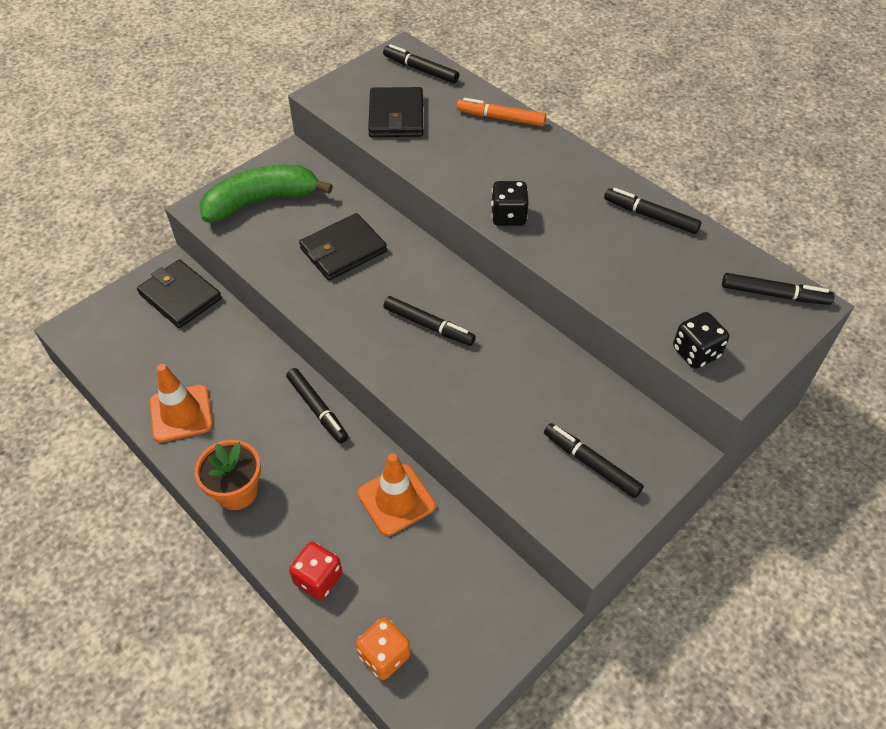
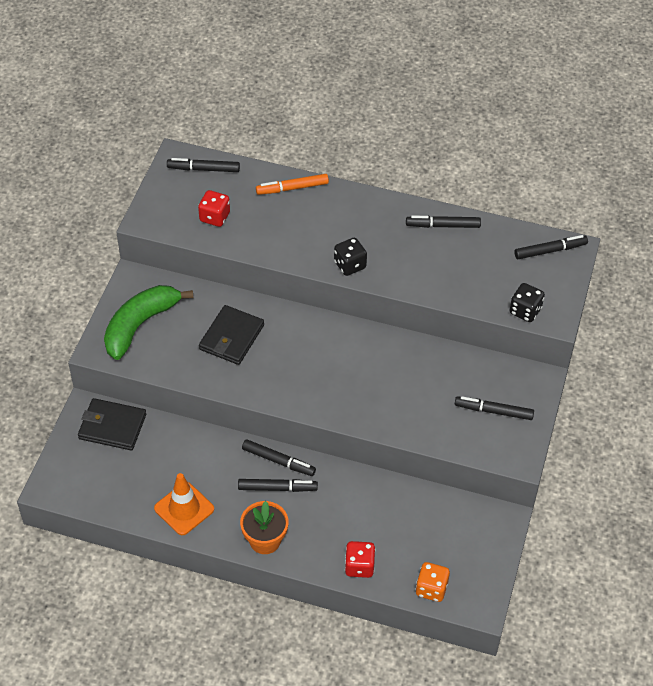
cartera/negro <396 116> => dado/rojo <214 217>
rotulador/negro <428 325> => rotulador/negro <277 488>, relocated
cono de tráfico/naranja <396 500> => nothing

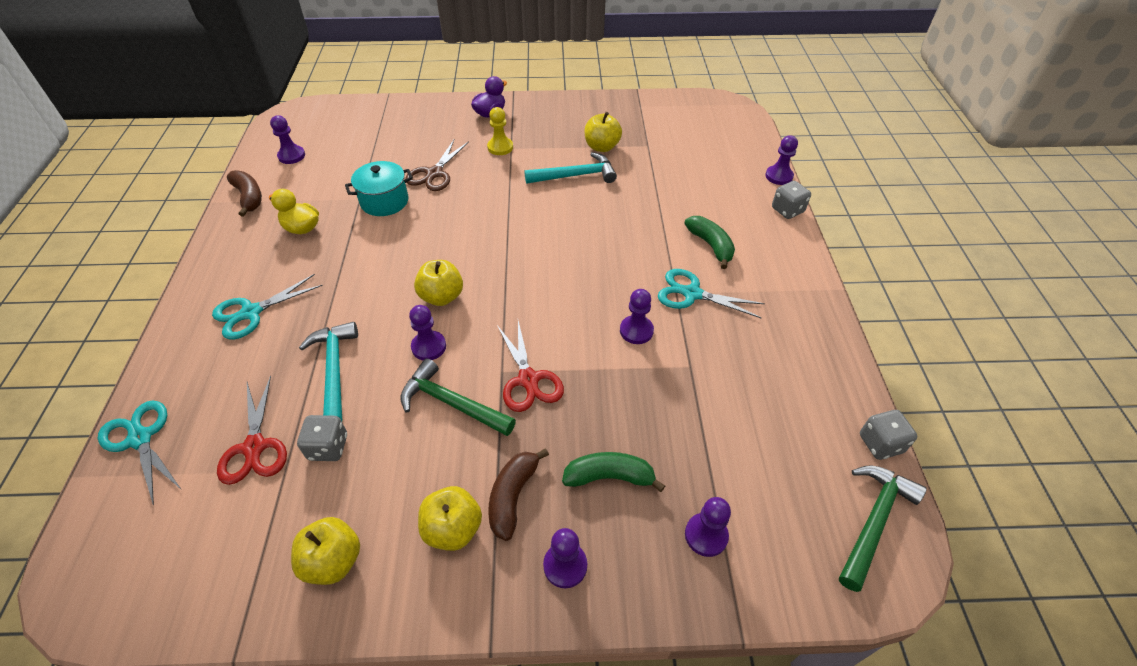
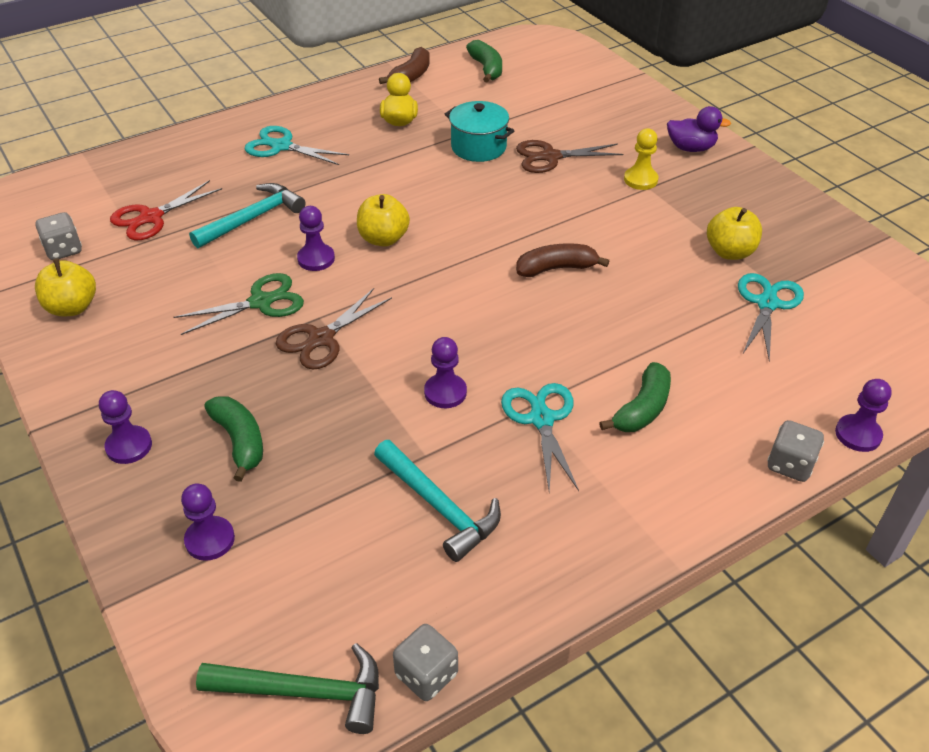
dado/gris <328 447> => dado/gris <63 250>, relocated
martillo/verde <452 403> => tijeras/verde <261 302>
tijeras/rojo <528 379> => tijeras/marrón <321 339>
martillo/turquesa <575 176> => martillo/turquesa <439 506>, relocated
peón/morado <291 156> => plátano/verde <486 68>
plátano/marrón <513 496> => plátano/marrón <556 268>, relocated
tijeras/turquesa <140 439> => tijeras/turquesa <767 304>, relocated
manzana/amarillo <453 529> => nothing

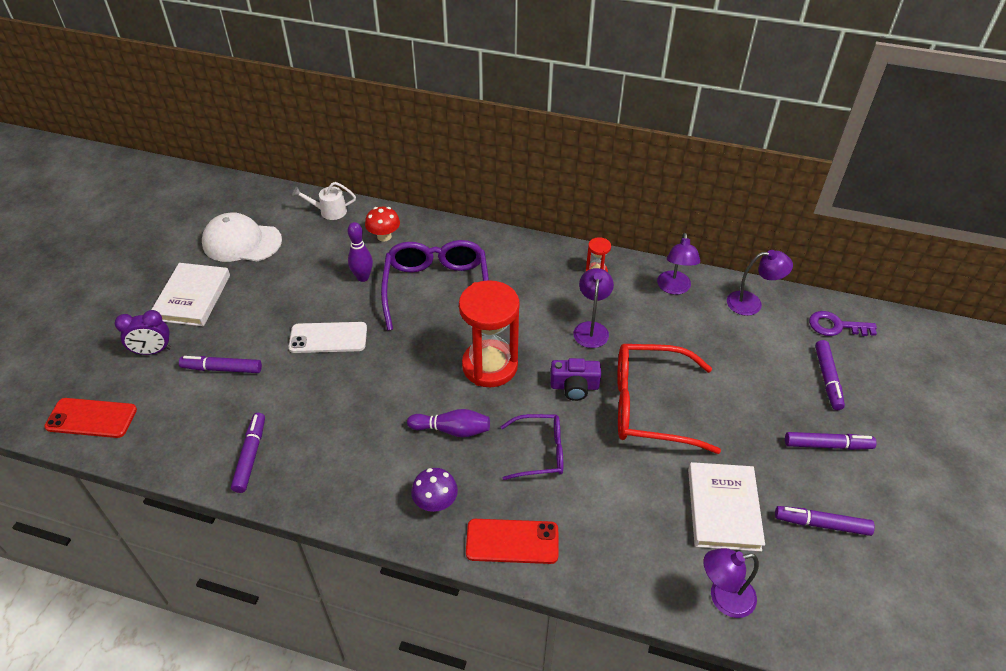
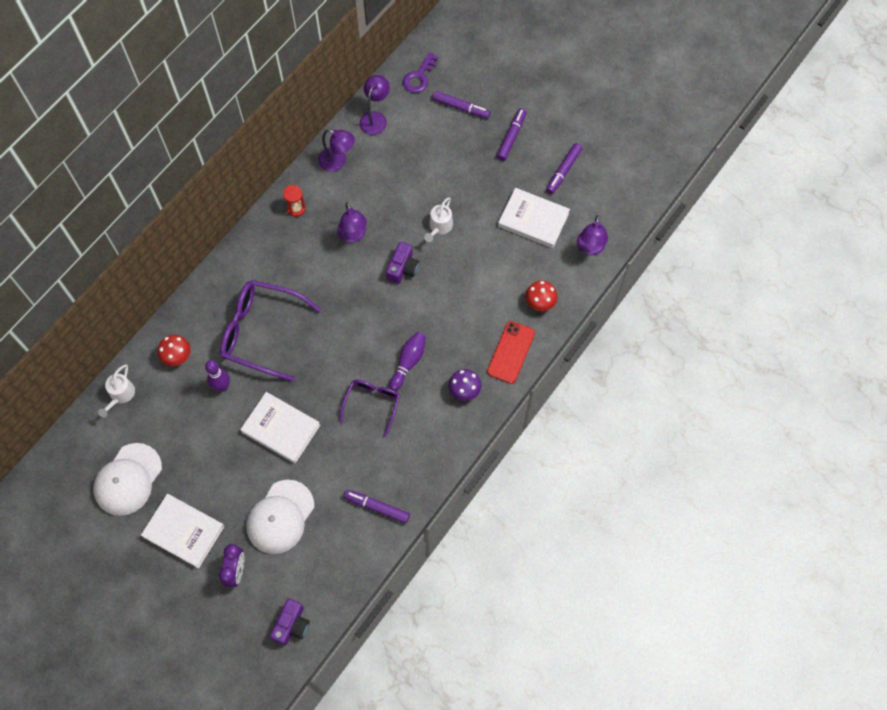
móvil/blanco <328 338> => libro/blanco <281 428>
rotulador/morado <222 369> => gorra/blanco <280 517>
móvil/rojo <91 418> => cámara/morado <292 625>
lámpara/morado <591 329> => lámpara/morado <353 235>, 135 degrees counterclockwise
gafas/morado <540 452> => gafas/morado <372 404>, relocated
gafas/rojo <650 406> => regadera/blanco <439 227>
nothing => seta/rojo <540 303>
reloj de arena/rojo <490 366> => nothing

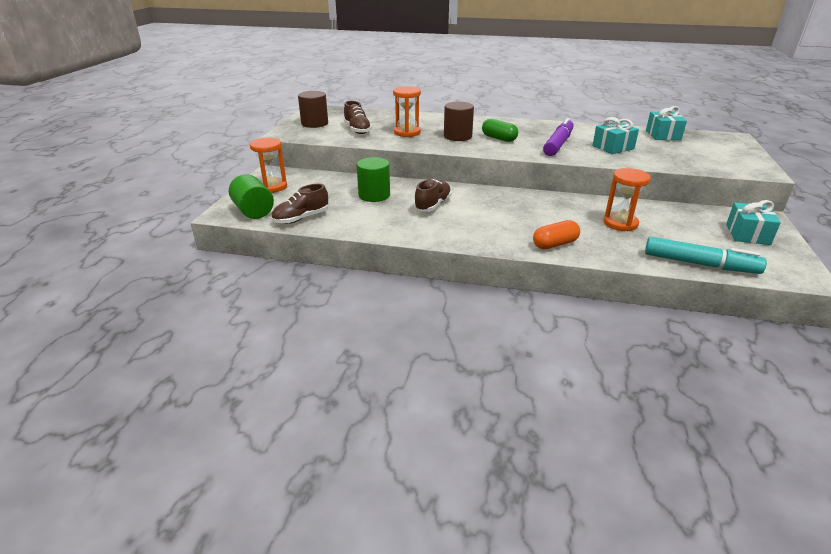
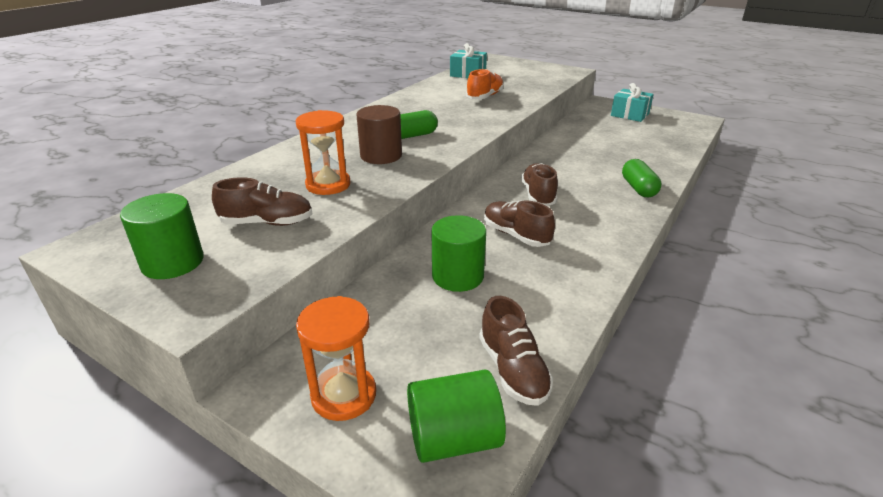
cilindro/marrón <314 123> => cilindro/verde <173 262>
regalo/turquesa <613 147> => zapato/naranja <485 97>
nothing => zapato/marrón <538 195>
cápsula/naranja <555 244> => cápsula/verde <638 188>
rotulador/morado <558 144> => nothing
reloj de arena/naranja <620 223> => nothing
rotulador/turquesa <700 264> => nothing

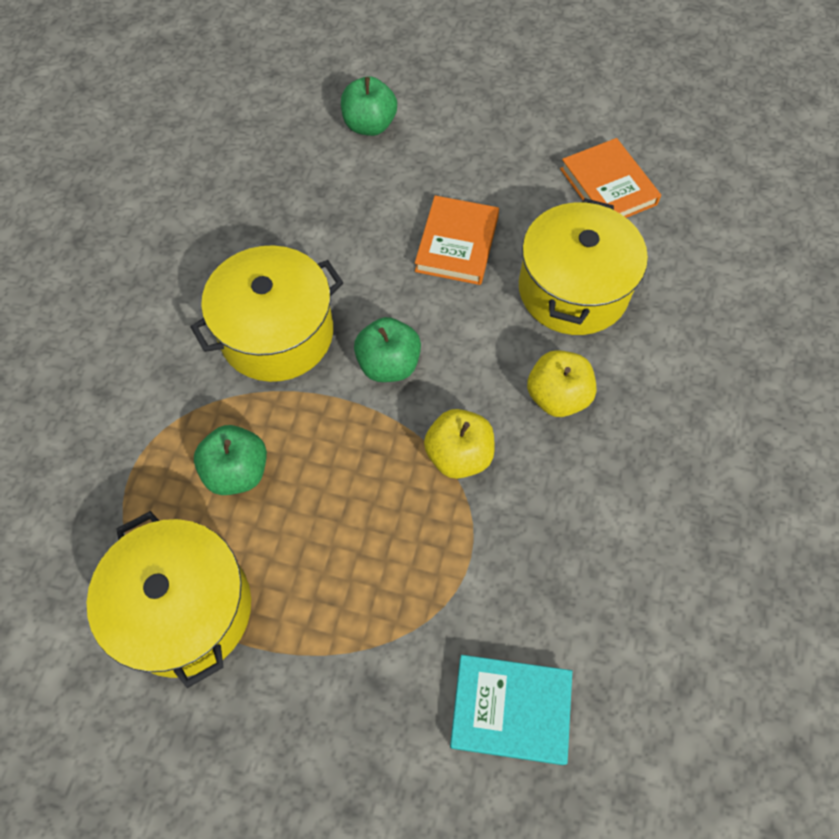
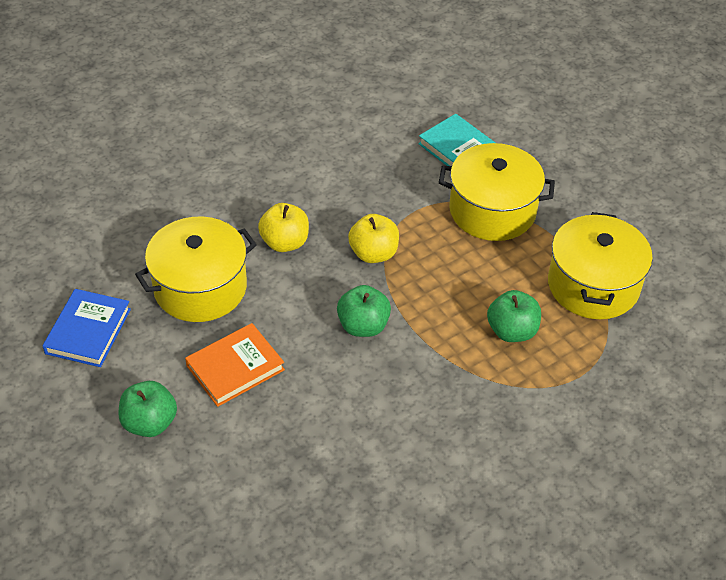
libro/naranja <608 186> => libro/azul <88 331>
manzana/verde <369 125> => manzana/verde <150 423>, relocated
olla/amarillo <277 333> => olla/amarillo <492 210>, relocated

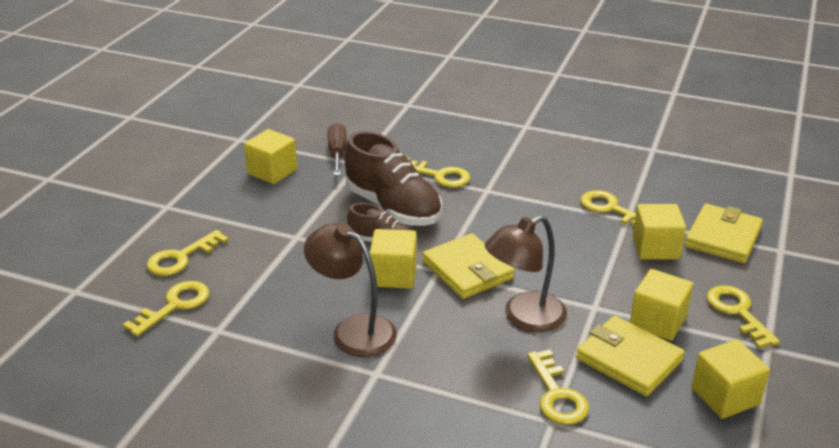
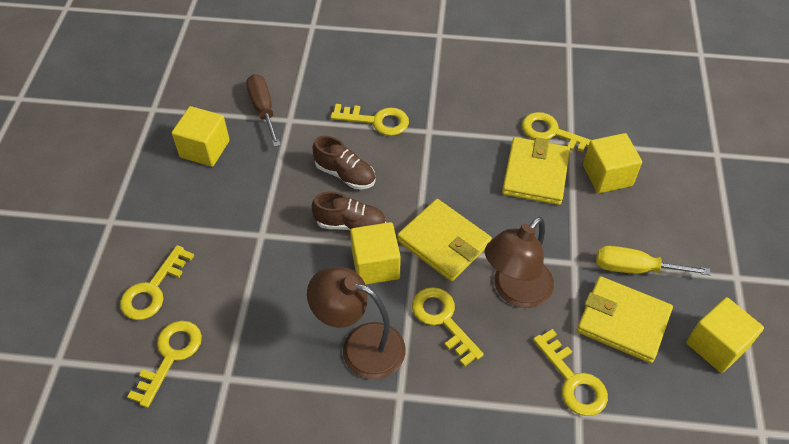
zapato/marrón <393 208> => zapato/marrón <345 174>, x0.55
llave/amarillo <737 312> => llave/amarillo <442 320>, relocated
cartera/amarillo <723 237> => cartera/amarillo <535 174>, relocated
cubo/amarillo <657 321> => destornillador/amarillo <635 268>

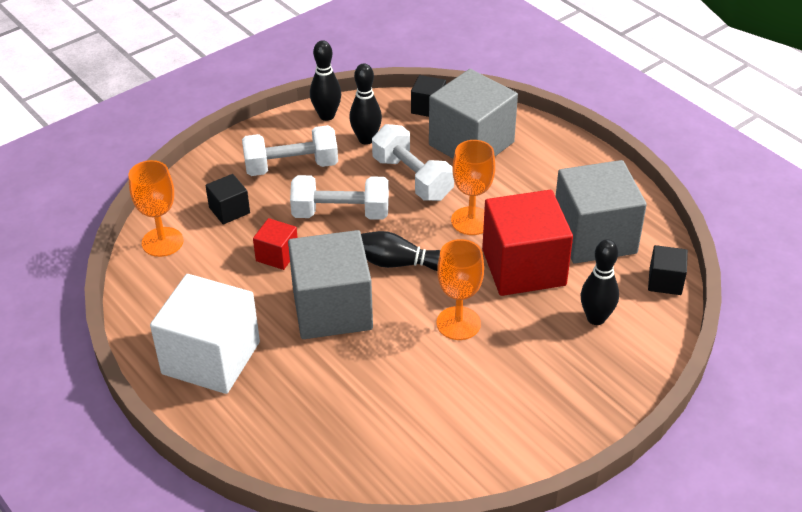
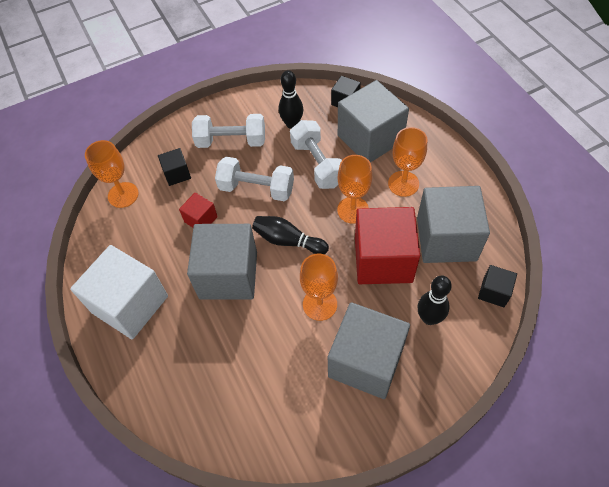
nothing => cubo/gris <366 361>
nothing => copa/naranja <403 183>
bolo/negro <326 116> => nothing

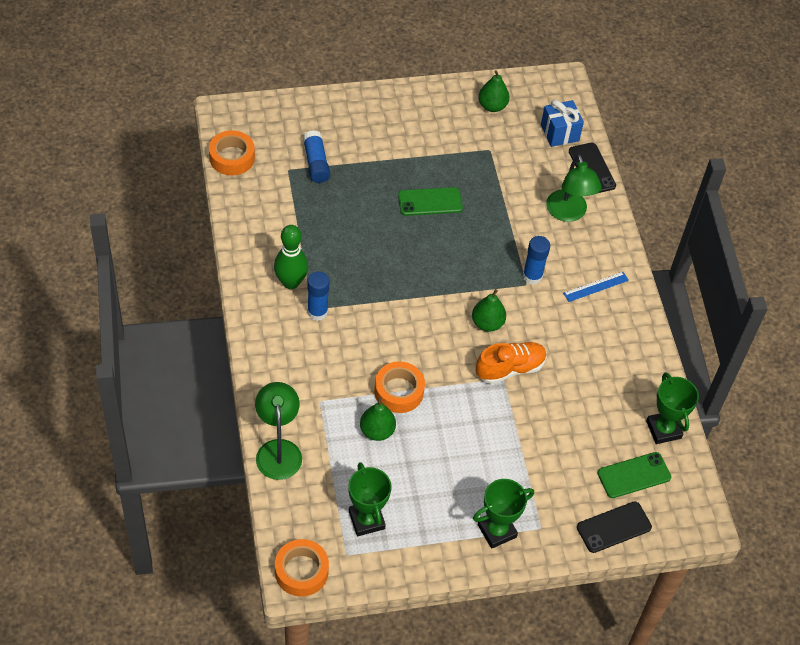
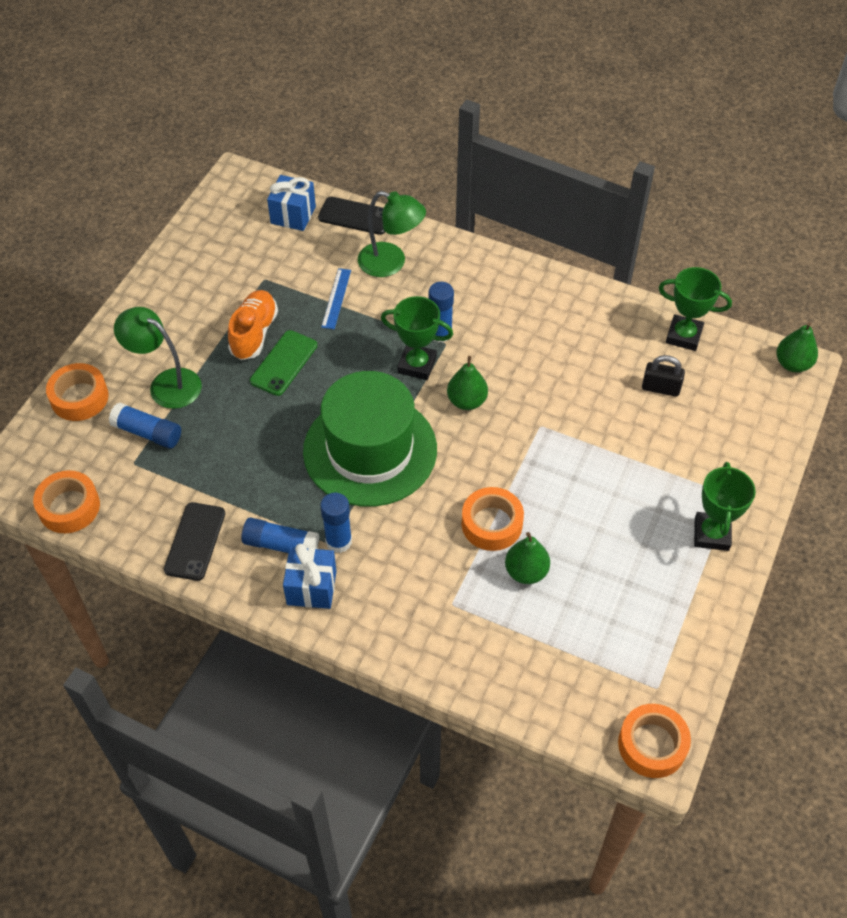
nothing => cinta adhesiva/naranja <79 397>
lámpara/verde <278 450> => lámpara/verde <166 384>, relocated
móvil/negro <614 527> => móvil/negro <195 541>, relocated
zapato/naranja <510 369> => zapato/naranja <254 333>, relocated
bolo/verde <291 282> => barra de pegamento/azul <281 544>
nothing => regalo/azul <311 588>
nothing => sombrero/verde <370 450>
regla/azul <596 287> => regla/azul <336 298>, relocated
trofeo/verde <366 520> => trofeo/verde <417 365>, relocated
nothing => candado/negro <660 388>
pera/verde <492 106> => pera/verde <792 364>, relocated
móvil/verde <634 475> => nothing

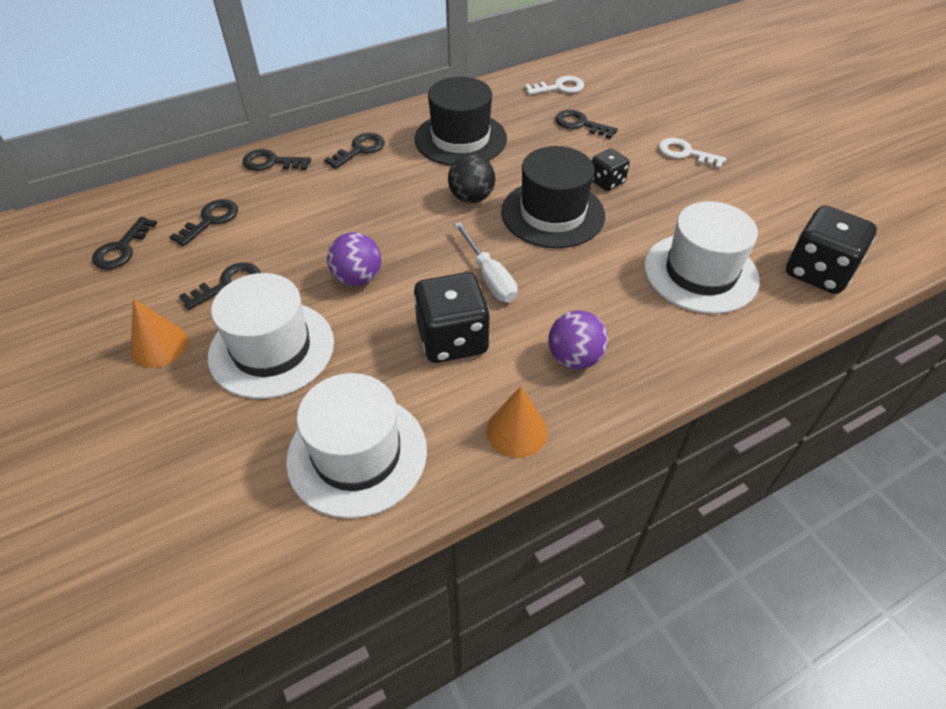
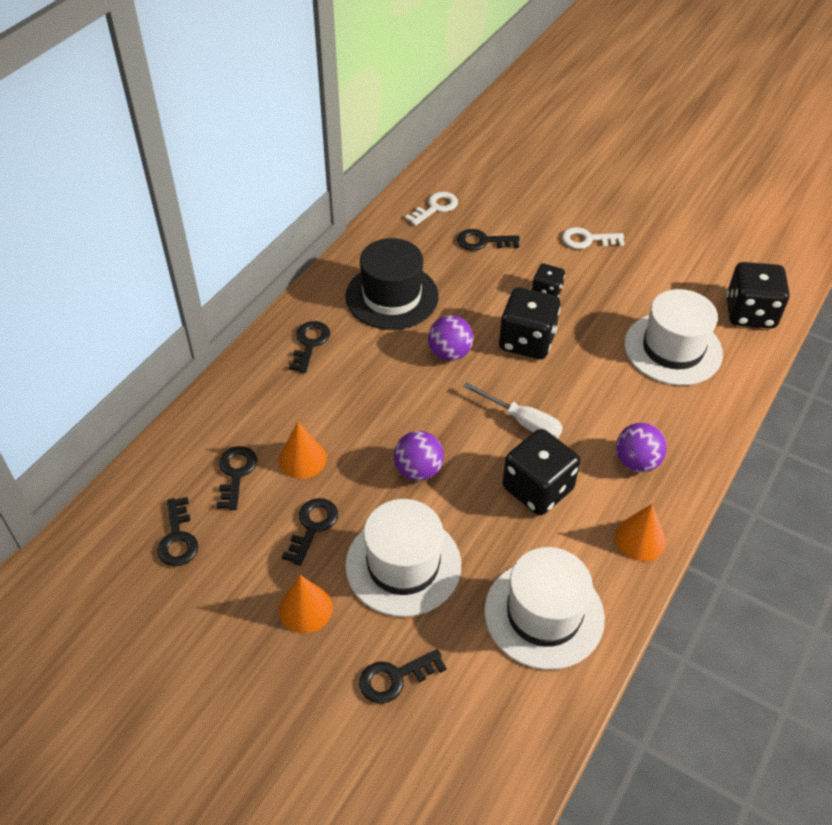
nothing => cono/naranja <302 459>
llave/negro <271 162> => llave/negro <395 678>, relocated
pelota/negro <471 198> => pelota/morado <449 353>
sombrero/negro <552 213> => dado/negro <527 341>

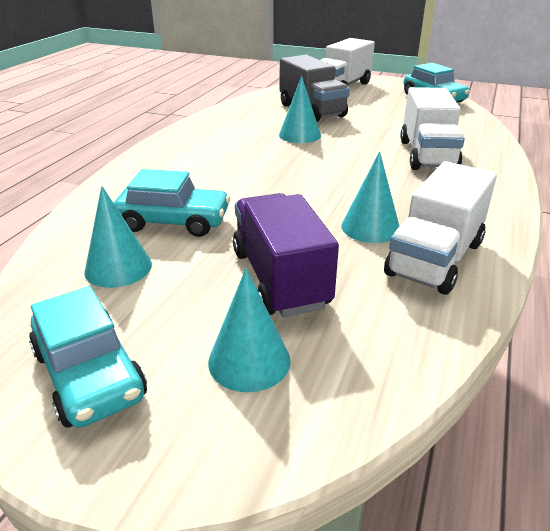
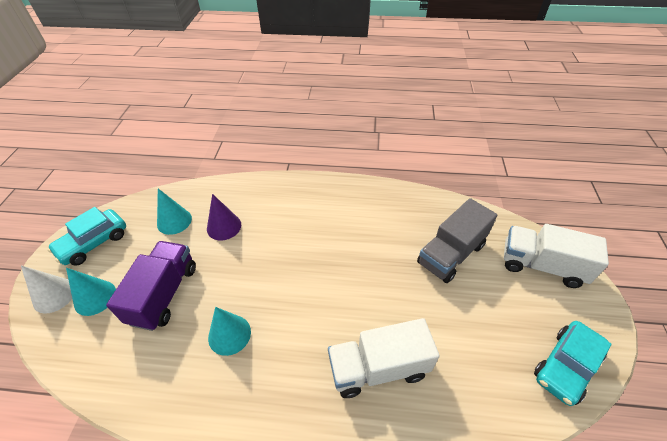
nothing => cono/blanco <54 295>
camión/morado <280 278> => camión/morado <164 294>, 45 degrees counterclockwise
coche/turquesa <174 222> => cono/morado <224 226>
cono/turquesa <300 135> => nothing
camión/blanco <435 258> => nothing

